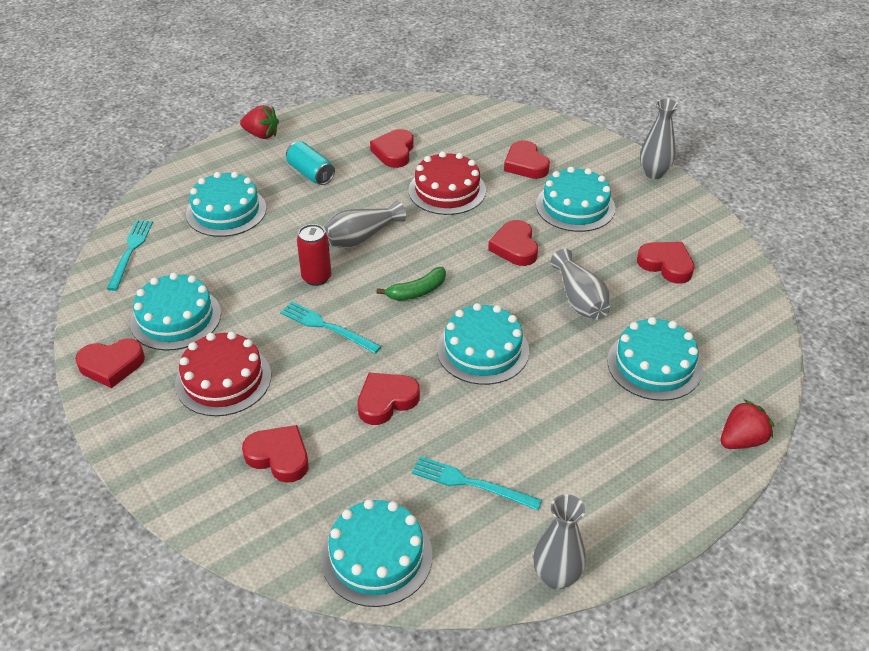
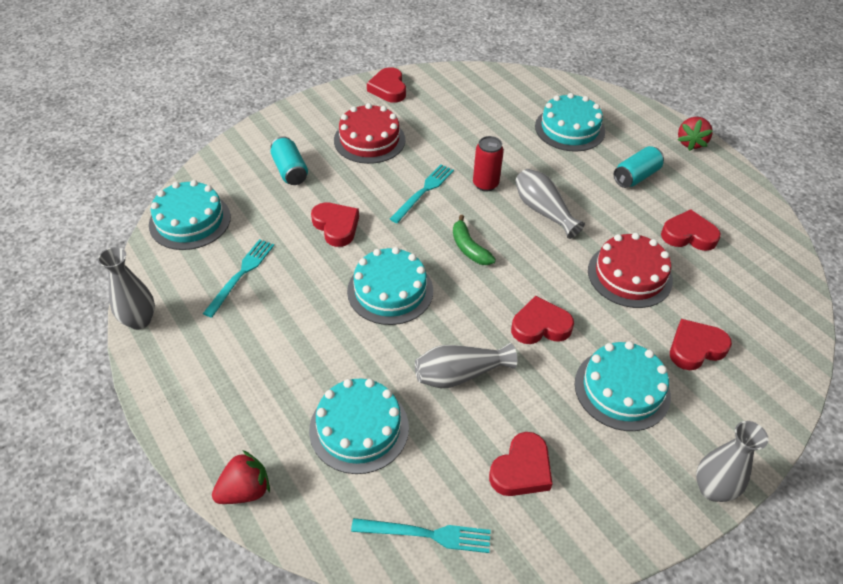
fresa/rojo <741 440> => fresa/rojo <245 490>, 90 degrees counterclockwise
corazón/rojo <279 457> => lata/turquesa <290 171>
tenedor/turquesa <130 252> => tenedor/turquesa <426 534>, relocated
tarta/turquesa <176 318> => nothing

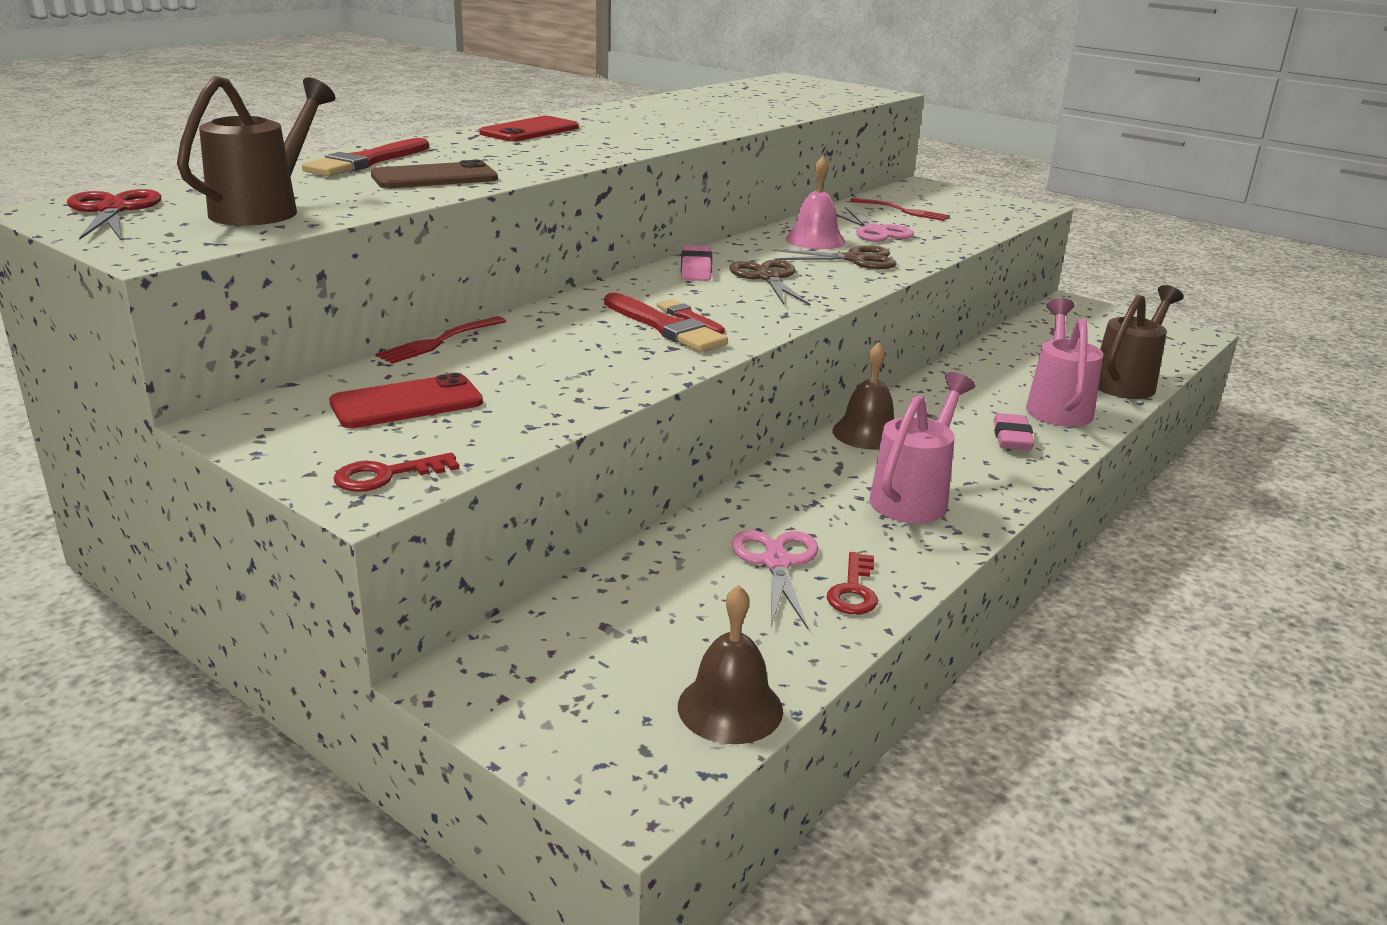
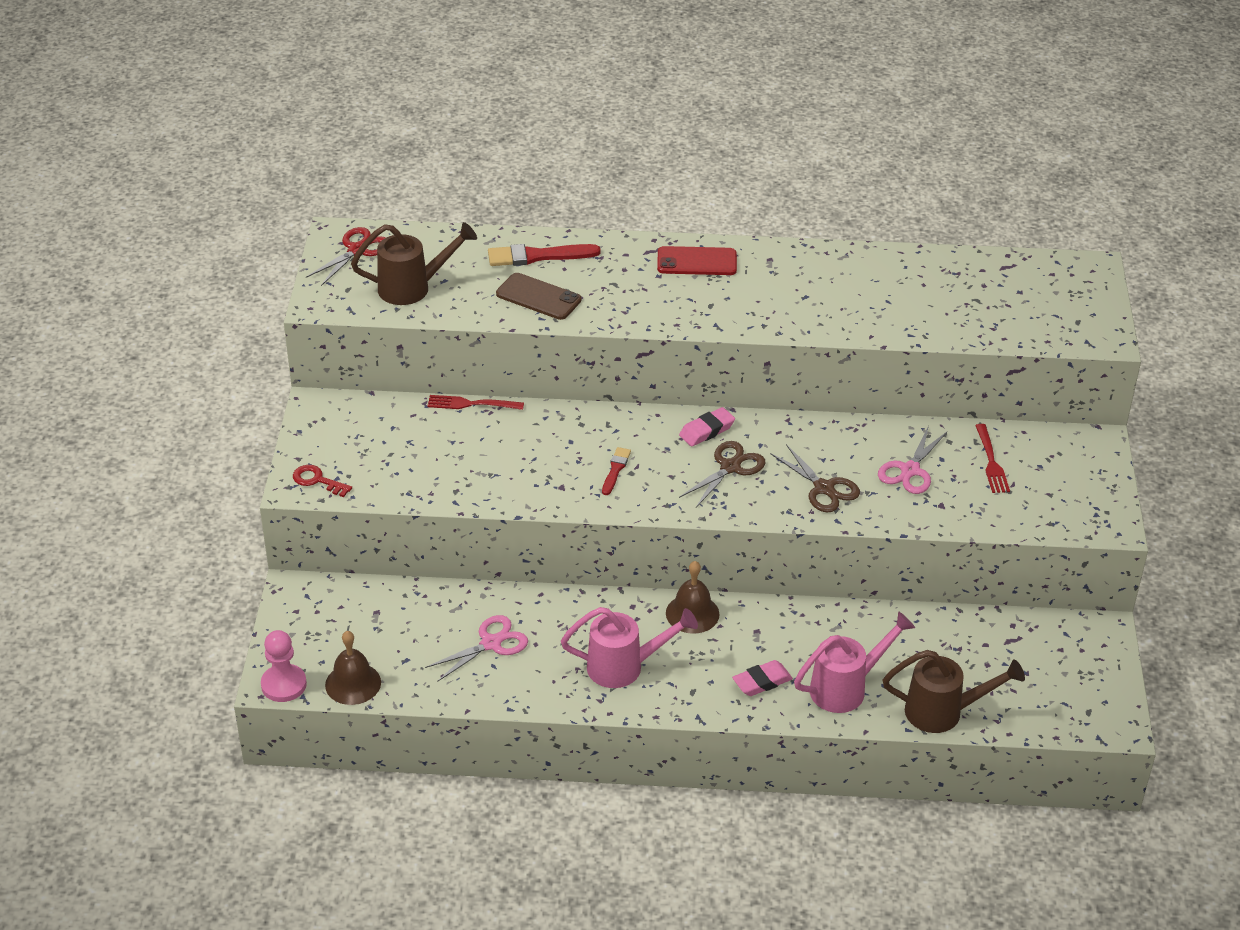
nothing => peón/rosa <284 685>
móvil/rojo <407 403> => nothing
pincel/rojo <665 327> => nothing
campana/rosa <815 240> => nothing
llave/rojo <853 590> => nothing

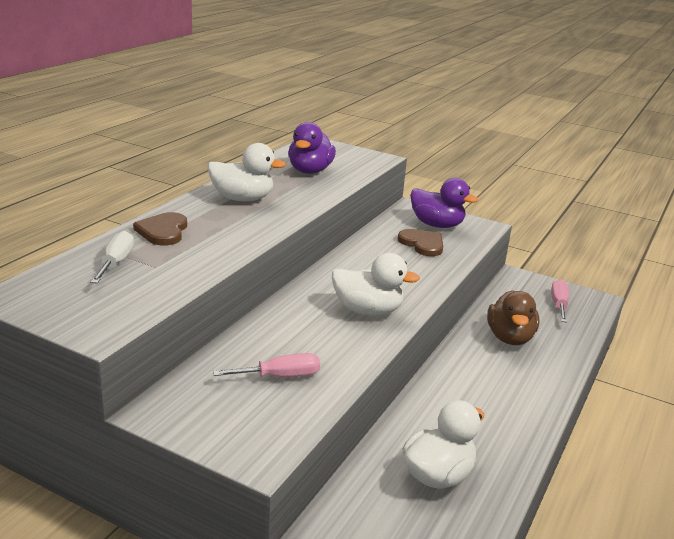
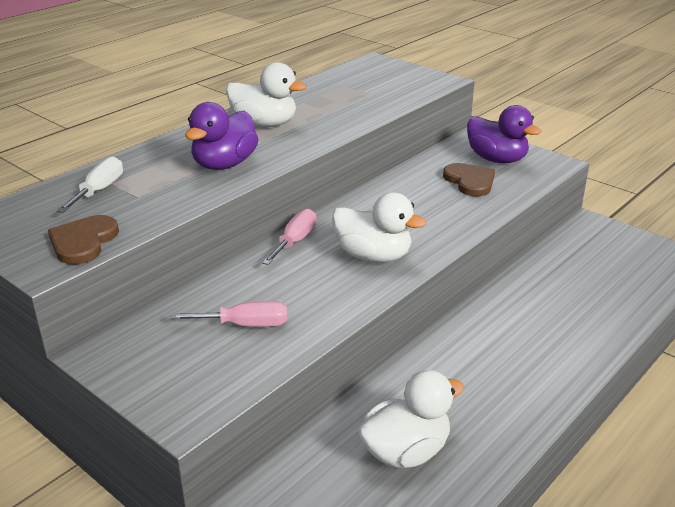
corazón/marrón <163 231> => corazón/marrón <83 242>, relocated
pato/morado <310 171> => pato/morado <224 164>, relocated
destornillador/rosa <559 304> => destornillador/rosa <295 241>, relocated
pato/marrón <510 338> => nothing

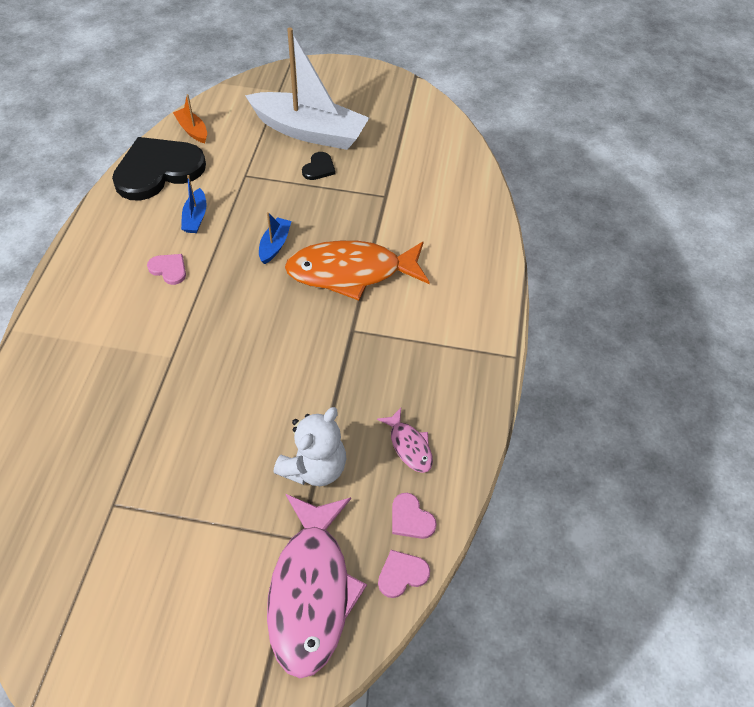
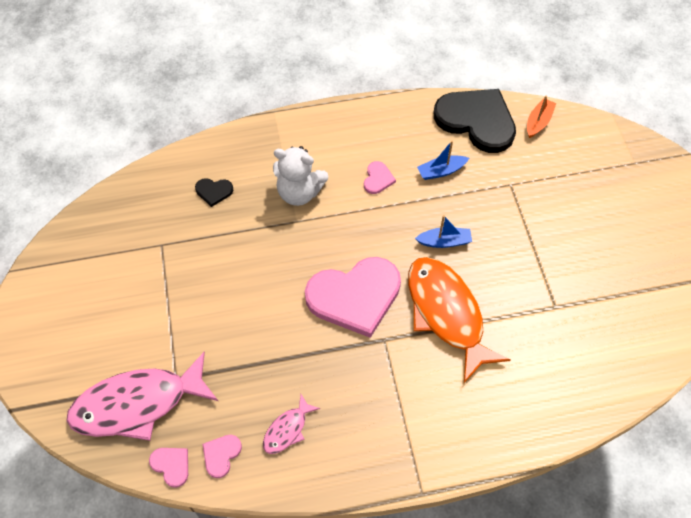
corazón/negro <319 168> => corazón/negro <214 191>, relocated
osito/blanco <314 467> => osito/blanco <299 192>, relocated
nothing => corazón/rosa <355 296>
barco/blanco <309 131> => nothing

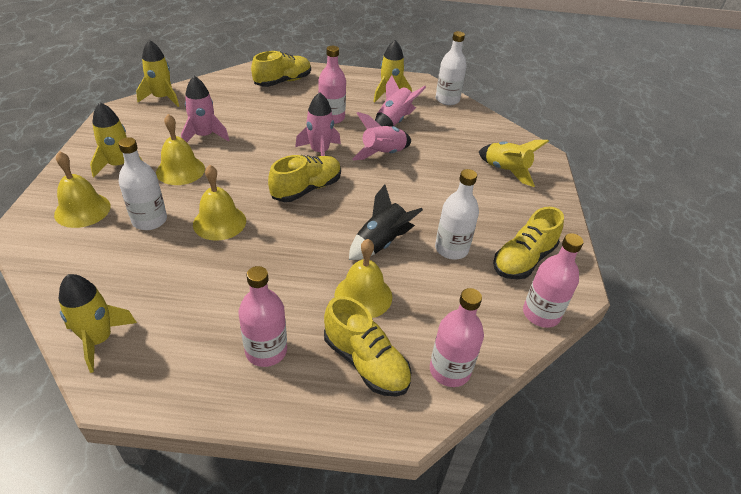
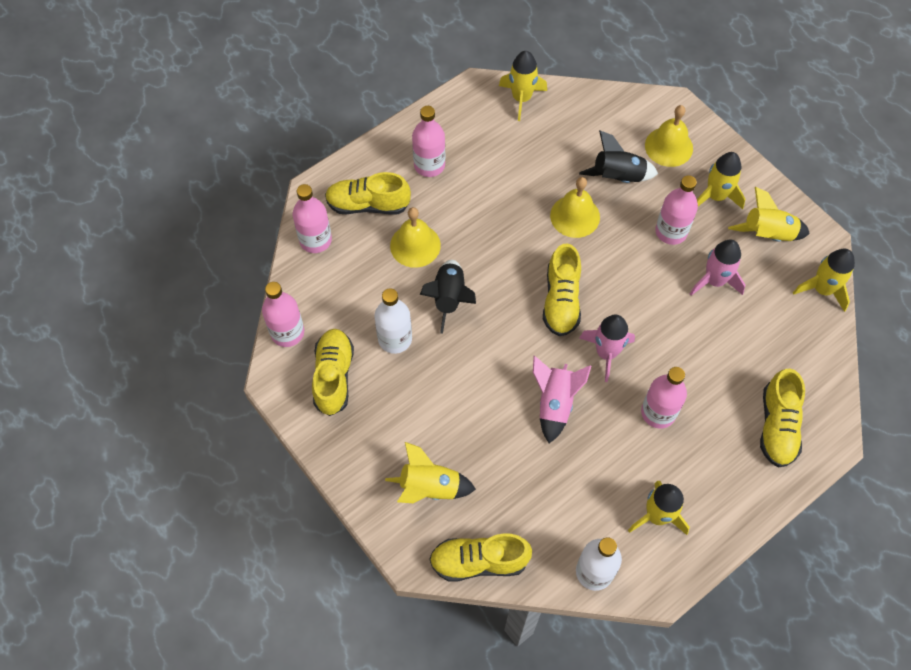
nothing => zapato/amarillo <479 561>
botella/blanco <149 220> => cohete/negro <618 177>
campana/amarillo <180 170> => botella/rosa <671 232>
nothing => cohete/amarillo <767 234>
cohete/rosa <394 121> => nothing

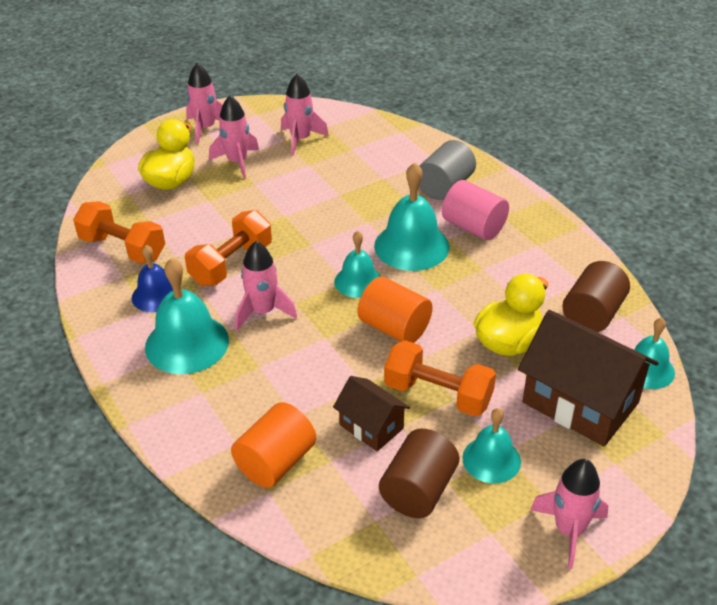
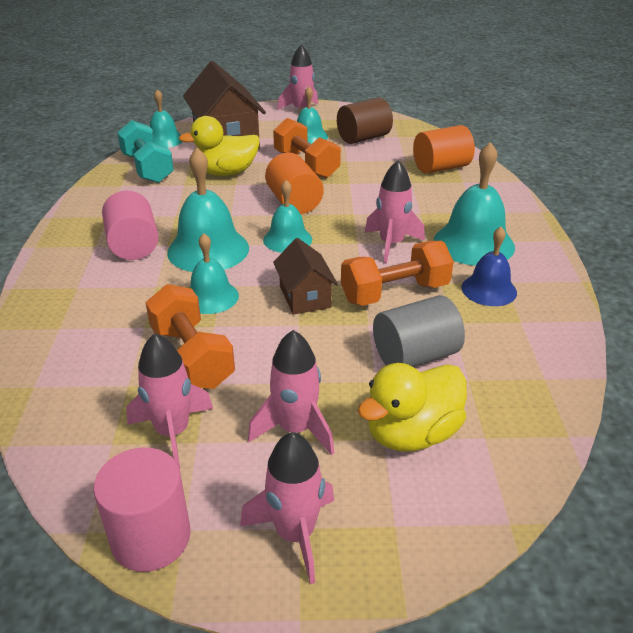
nothing => cilindro/rosa <151 537>
cilindro/marrón <592 314> => mancuerna/turquesa <147 168>
mancuerna/naranja <122 248> => mancuerna/naranja <192 356>, relocated
nothing => campana/turquesa <211 297>
casa/marrón <371 426> => casa/marrón <305 297>, relocated
cilindro/gris <444 187> => cilindro/gris <415 356>, relocated

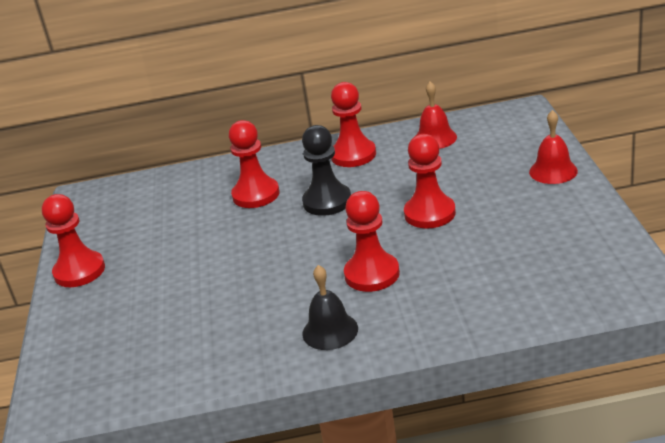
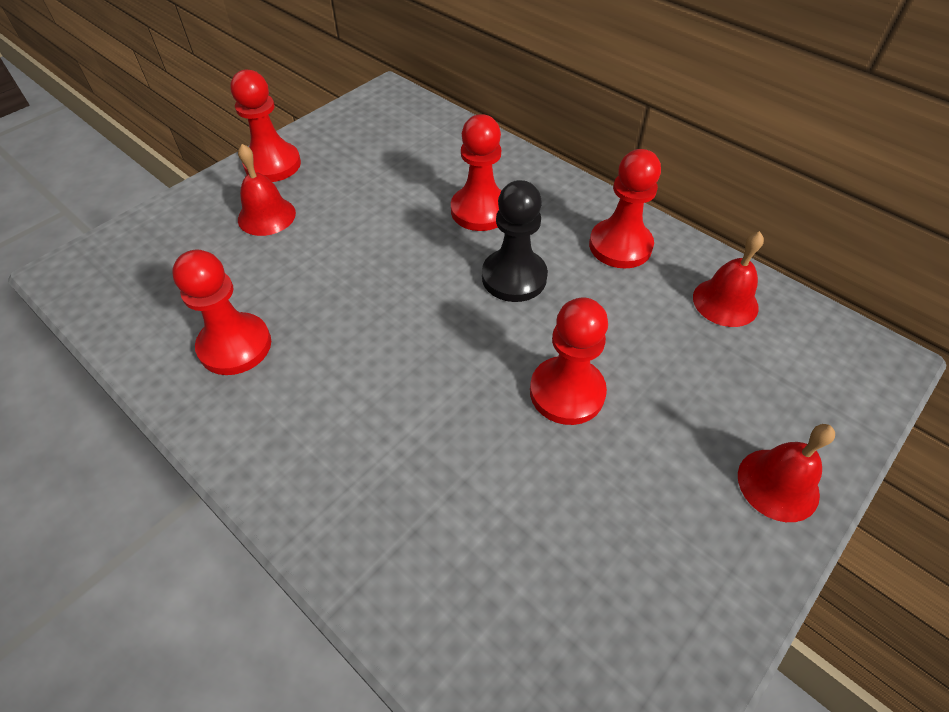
peón/rojo <372 274> => peón/rojo <235 346>, relocated
nothing => campana/rojo <266 216>
campana/negro <330 331> => nothing

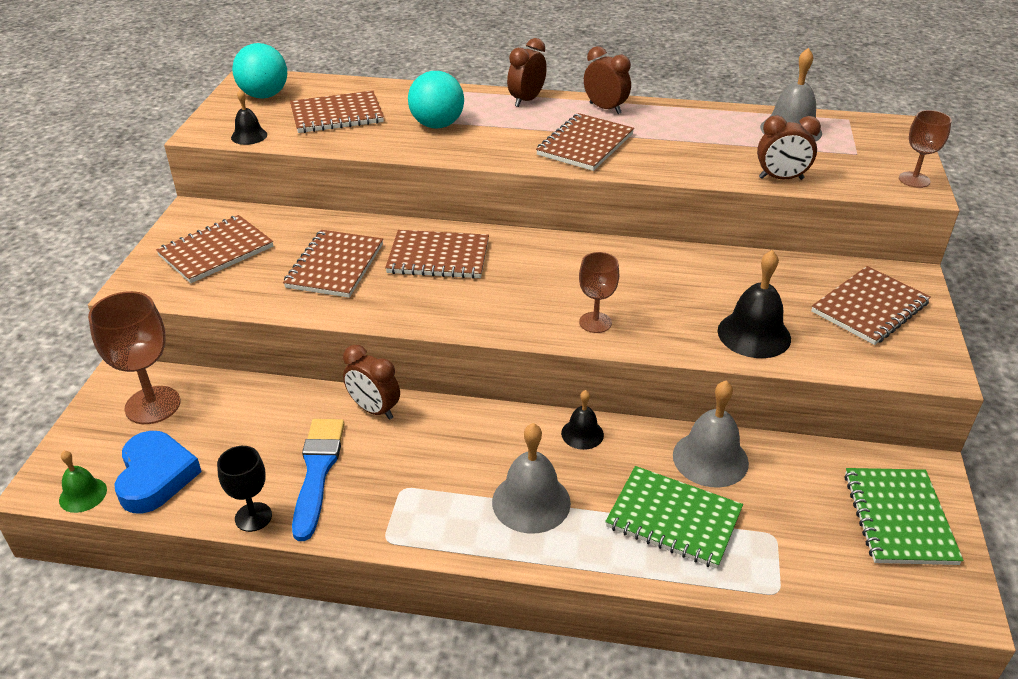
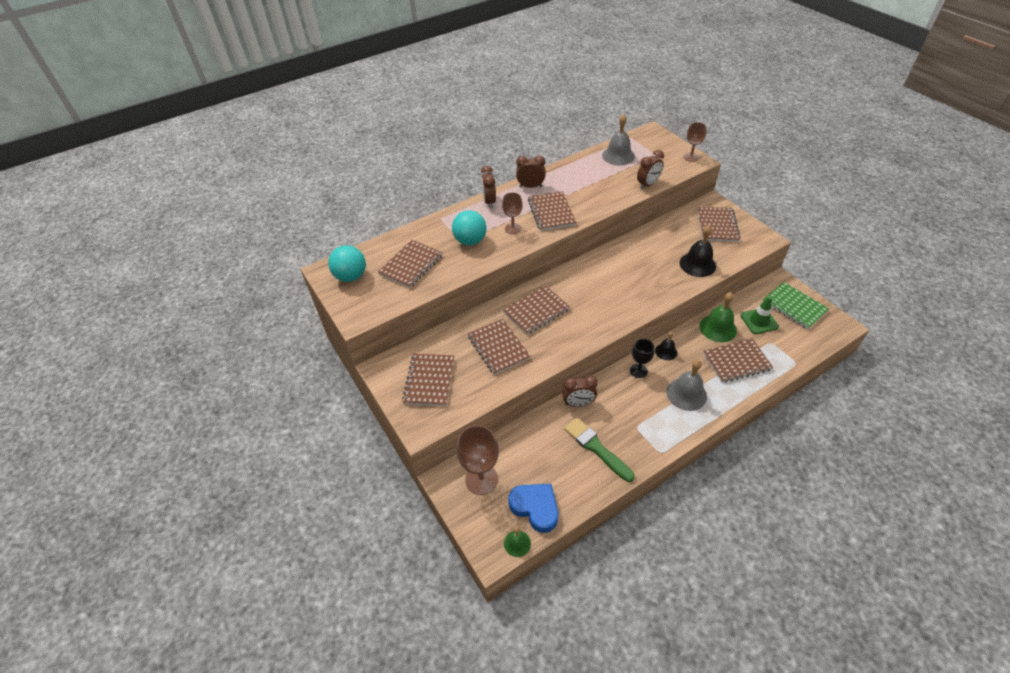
copa/marrón <595 322> => copa/marrón <513 228>, relocated
pincel/azul <317 471> => pincel/verde <596 448>
copa/negro <253 517> => copa/negro <638 371>, relocated
campana/gris <710 459> => campana/verde <718 328>
cuaderno/verde <673 519> => cuaderno/marrón <736 361>
nothing => cono de tráfico/verde <759 321>
campana/negro <249 136> => nothing

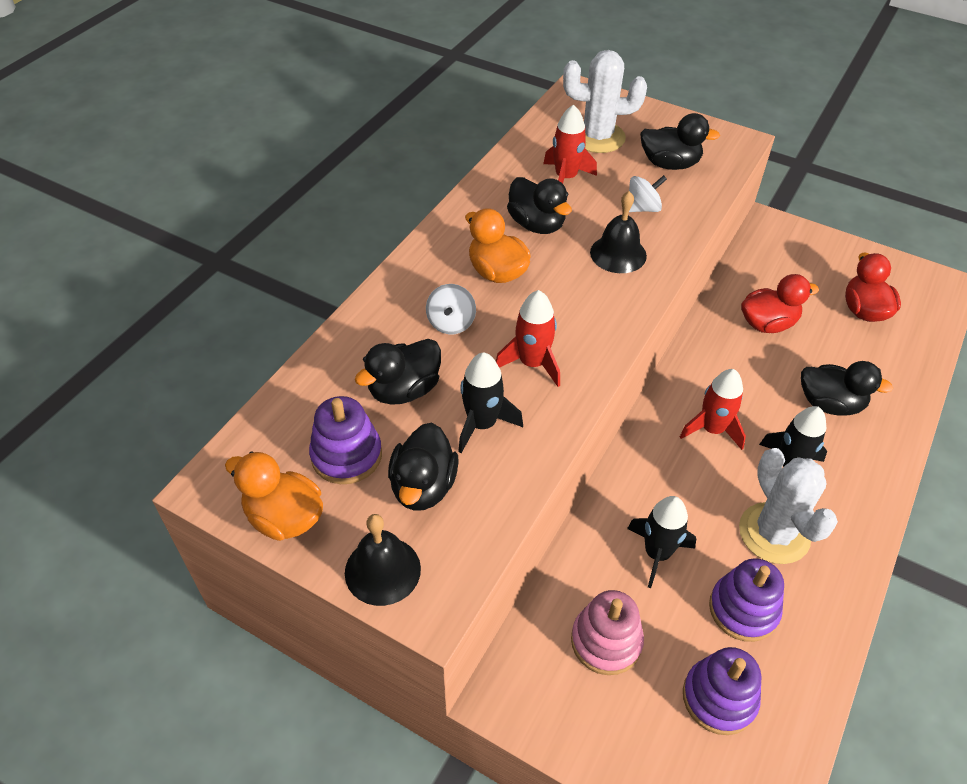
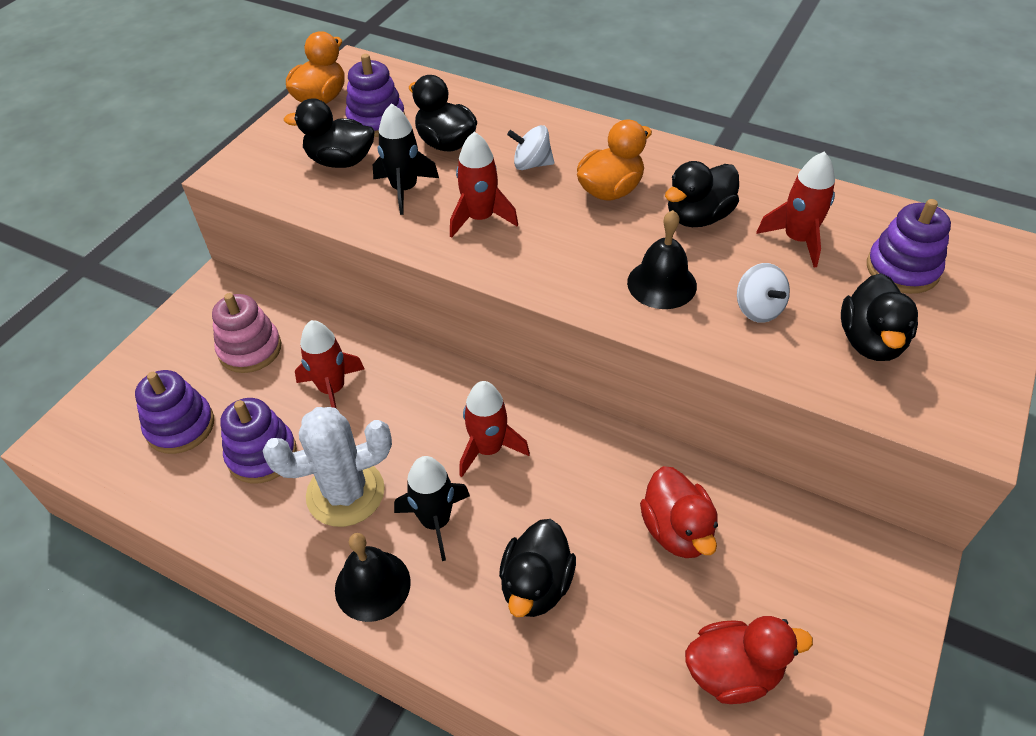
cohete/negro <657 553> => cohete/rojo <332 389>
campana/negro <382 570> => campana/negro <372 585>, relocated
cactus/blanco <597 137> => juguete apilable/morado <902 269>

